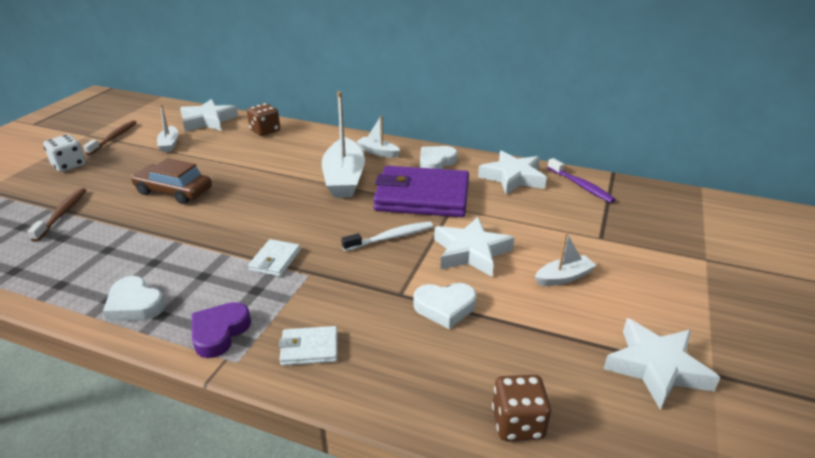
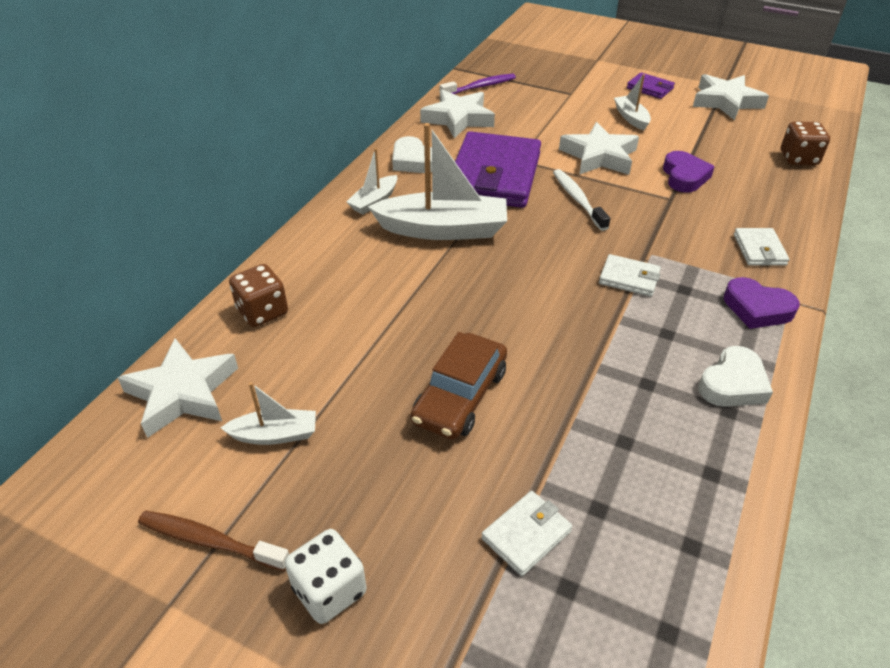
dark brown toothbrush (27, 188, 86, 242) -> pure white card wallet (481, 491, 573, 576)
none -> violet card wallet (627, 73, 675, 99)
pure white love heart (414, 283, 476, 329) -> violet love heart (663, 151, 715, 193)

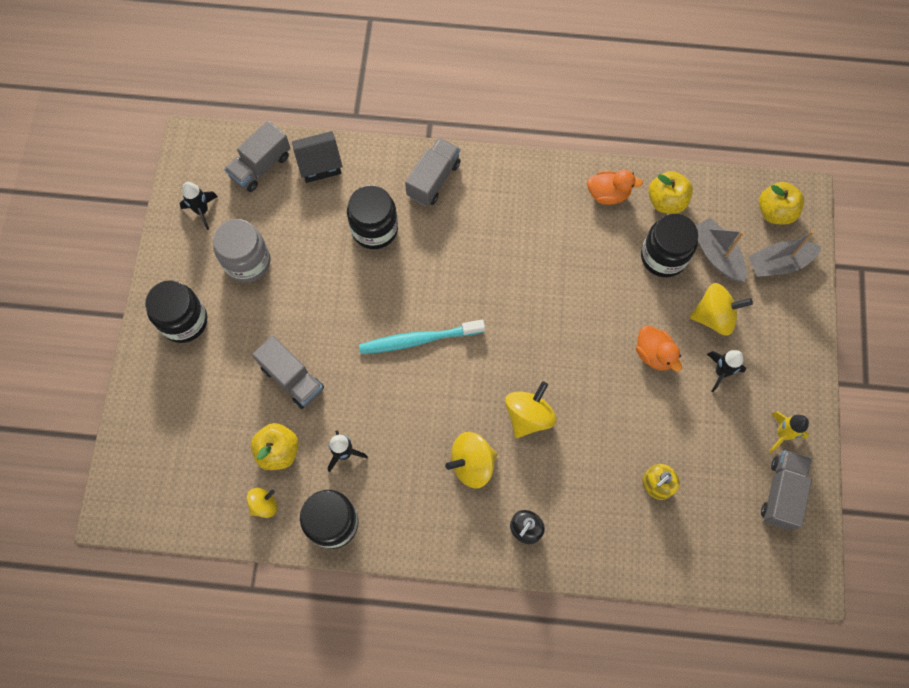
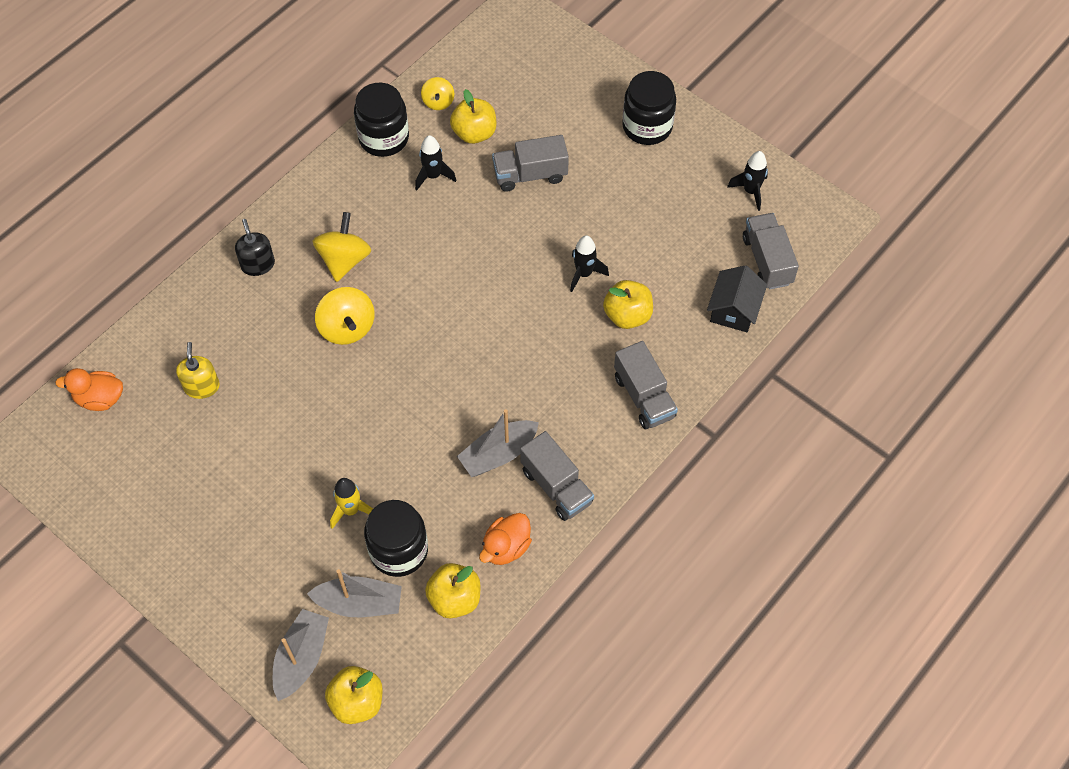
orange-coloured toy duck (636, 326, 682, 372) -> orange-coloured toy duck (55, 368, 123, 411), shifted
bright yellow toy rocket (769, 411, 809, 453) -> bright yellow toy rocket (330, 478, 373, 529), shifted
none -> gray toy boat (457, 409, 539, 477)
gray toy truck (761, 450, 812, 530) -> gray toy truck (520, 431, 594, 521), shifted
ebony toy rocket (707, 350, 746, 392) -> ebony toy rocket (570, 235, 609, 292), shifted
ebony jam jar (347, 185, 398, 249) -> bright yellow apple fruit (603, 280, 653, 329)
gray jam jar (213, 219, 270, 283) -> none
aqua toothbrush (359, 320, 485, 354) -> none
bright yellow toy top (690, 283, 753, 336) -> none

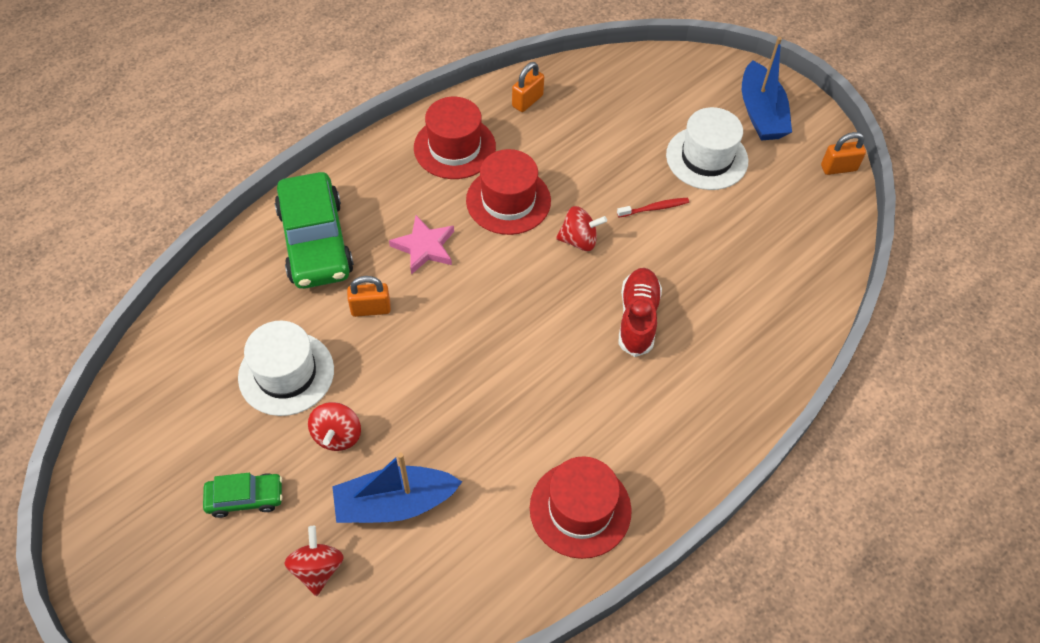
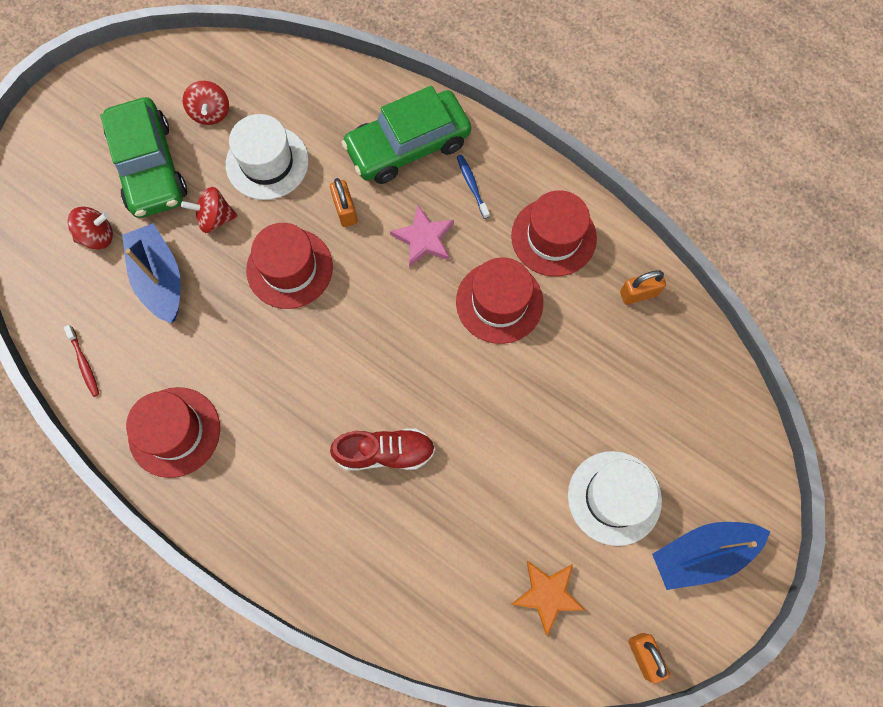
red toothbrush (617, 198, 689, 217) -> red toothbrush (64, 325, 99, 397), shifted
emerald automobile (203, 473, 283, 518) -> emerald automobile (100, 97, 187, 218), x1.96
red toy top (556, 206, 607, 251) -> red toy top (183, 81, 229, 125), shifted
none -> red tall hat (246, 223, 333, 309)
none -> blue toothbrush (457, 155, 490, 219)
none -> orange-coloured star shape (511, 561, 586, 636)
orange-coloured lock (512, 62, 544, 112) -> orange-coloured lock (620, 270, 666, 305), 45 degrees counterclockwise

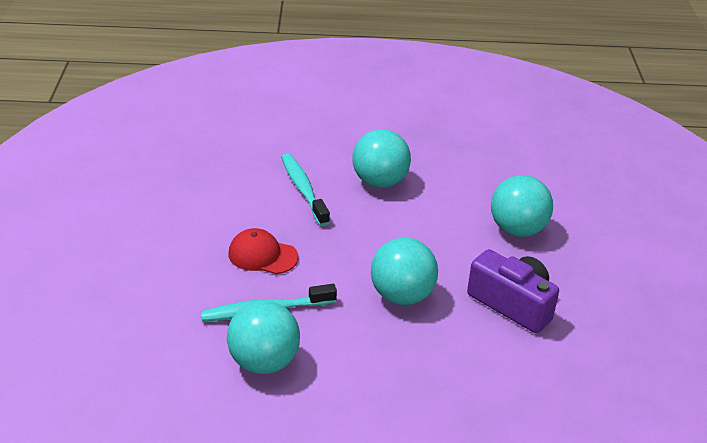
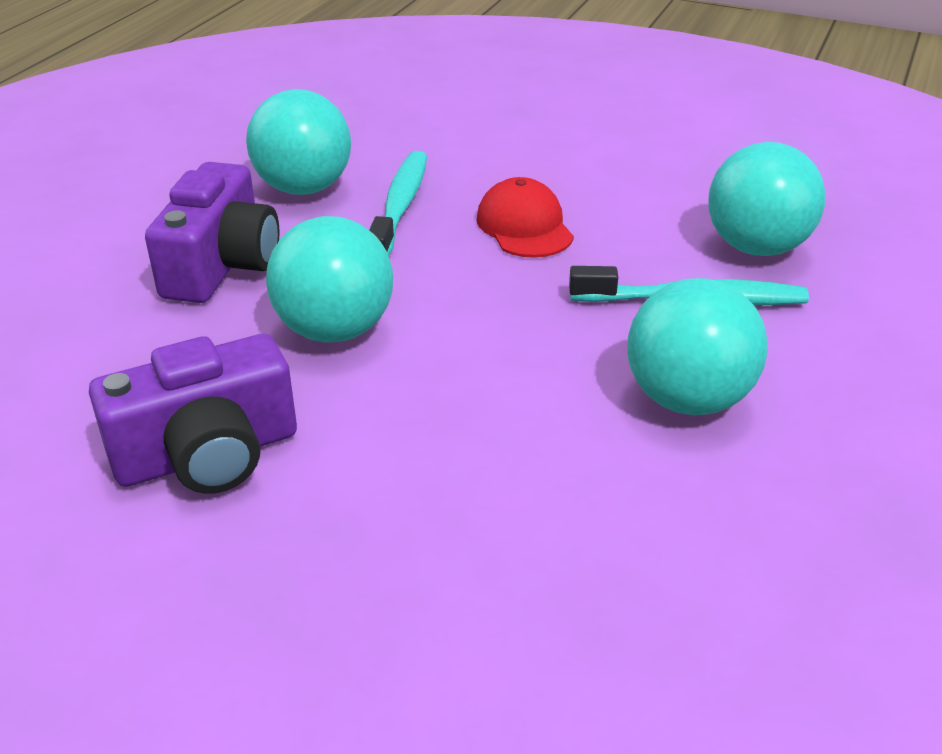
none -> violet compact camera (145, 162, 279, 303)
red cap (228, 228, 298, 274) -> red cap (476, 177, 574, 258), 60 degrees counterclockwise
aqua play ball (491, 175, 553, 237) -> aqua play ball (708, 142, 826, 256), shifted

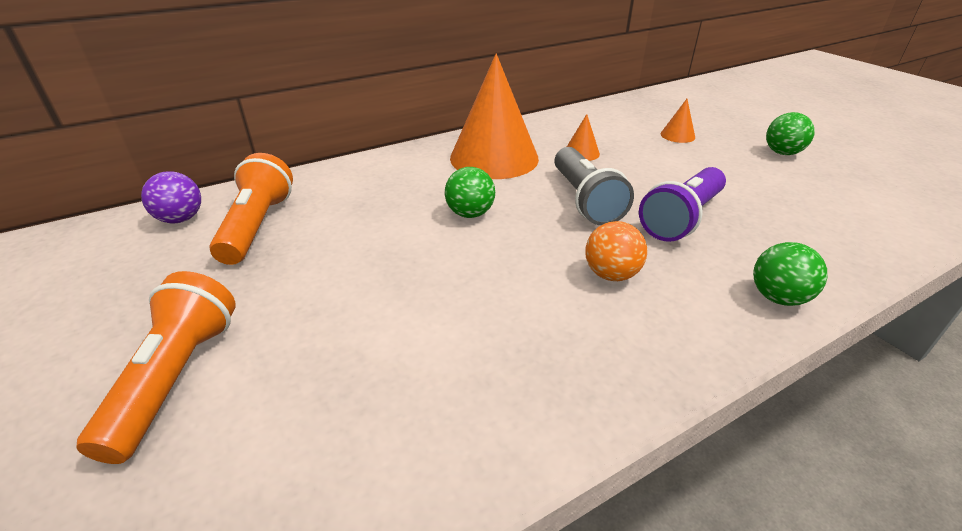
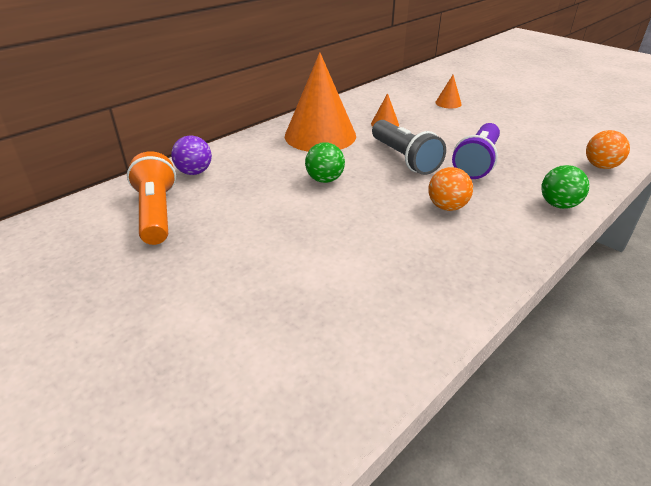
violet play ball (141, 171, 201, 223) -> violet play ball (171, 135, 212, 175), shifted
none -> orange-coloured play ball (586, 130, 630, 169)
orange-coloured flashlight (76, 271, 235, 464) -> none
emerald play ball (766, 112, 815, 155) -> none

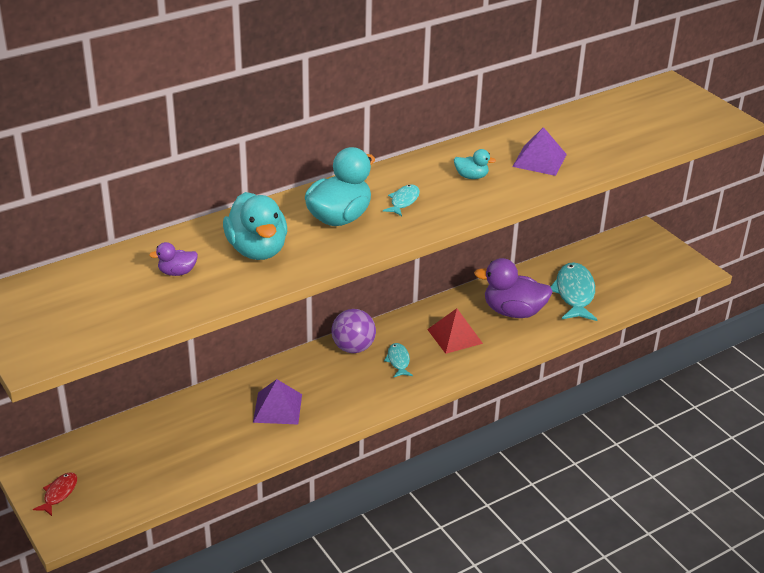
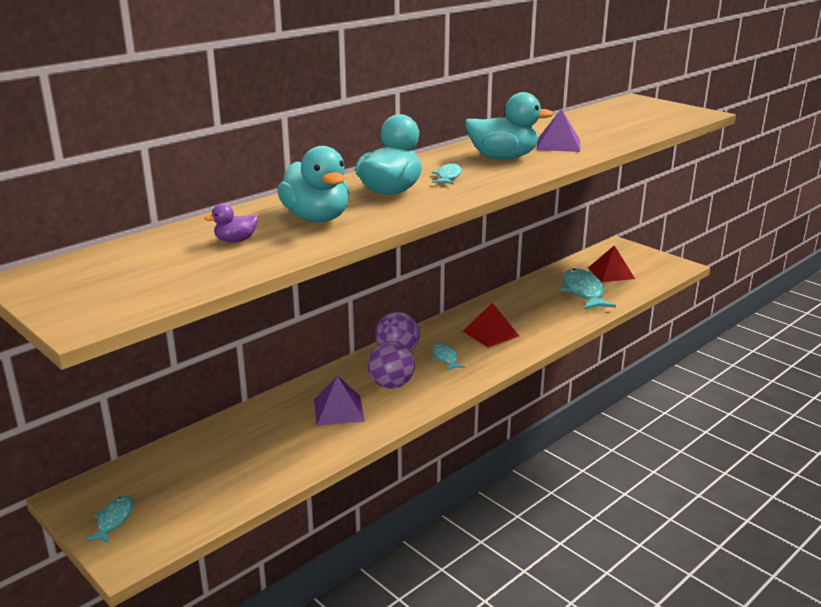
red fish (33, 472, 77, 516) -> aqua fish (85, 496, 134, 543)
none -> violet play ball (367, 341, 415, 389)
aqua toy duck (454, 149, 496, 179) -> aqua toy duck (465, 92, 554, 160), x2.08
none -> red pyramid shape (588, 245, 635, 282)
violet toy duck (474, 258, 553, 318) -> none

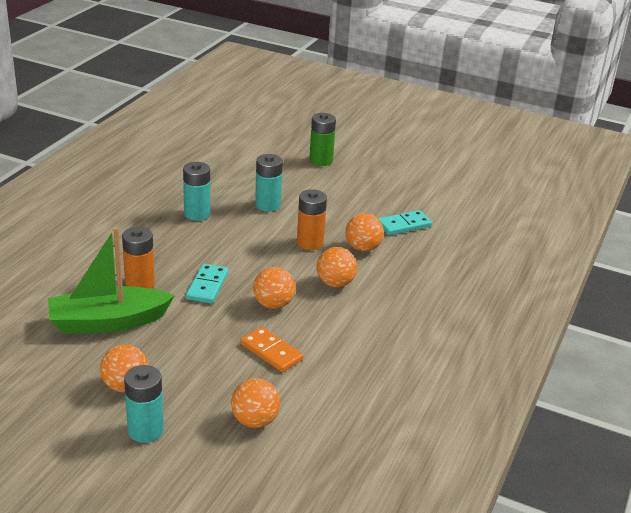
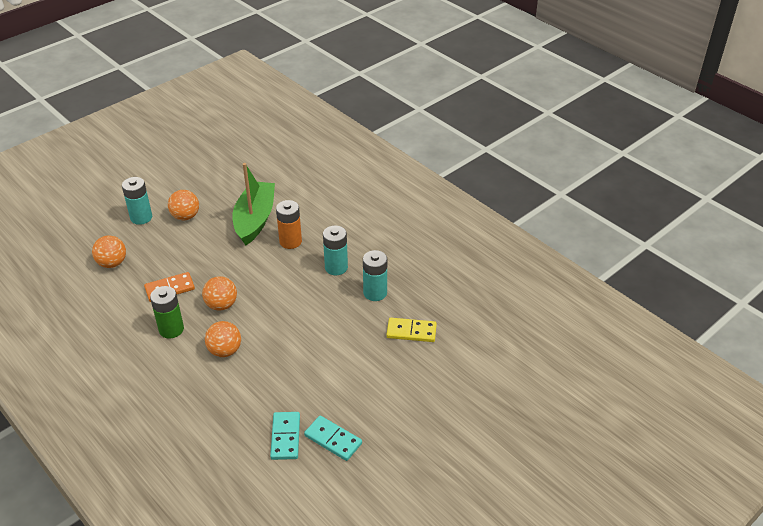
emerald battery (309, 113, 336, 166) -> emerald battery (150, 286, 184, 339), shifted
aqua domino (186, 264, 228, 304) -> aqua domino (304, 416, 362, 461), shifted
aqua battery (255, 154, 283, 212) -> aqua battery (323, 225, 348, 275), shifted
none -> bright yellow domino (386, 318, 437, 342)
orange-coloured battery (297, 189, 327, 250) -> none
orange-coloured play ball (345, 213, 384, 251) -> none

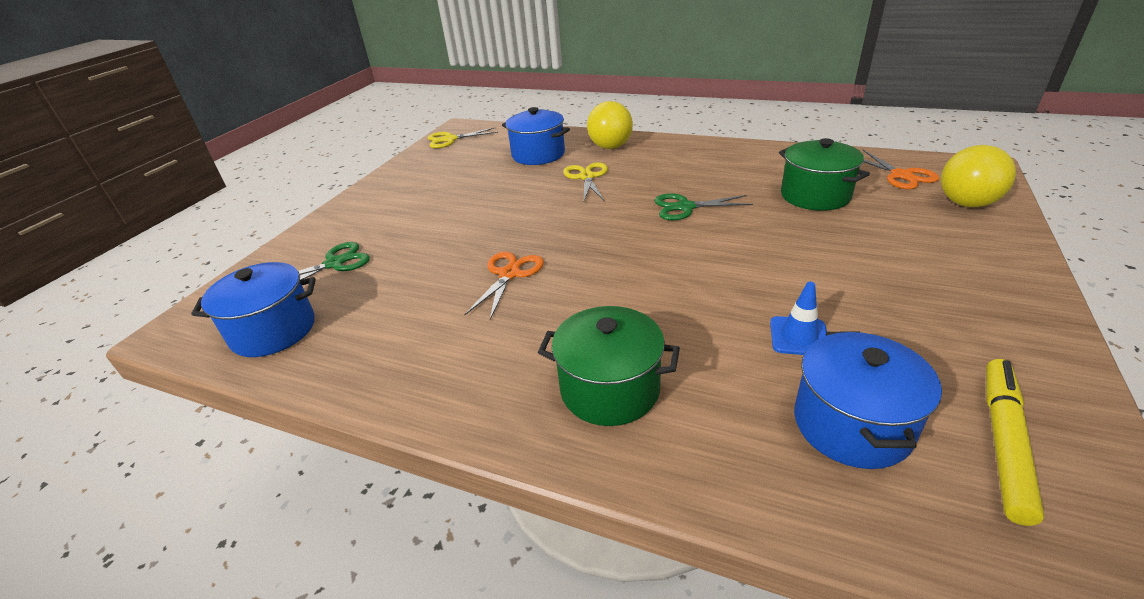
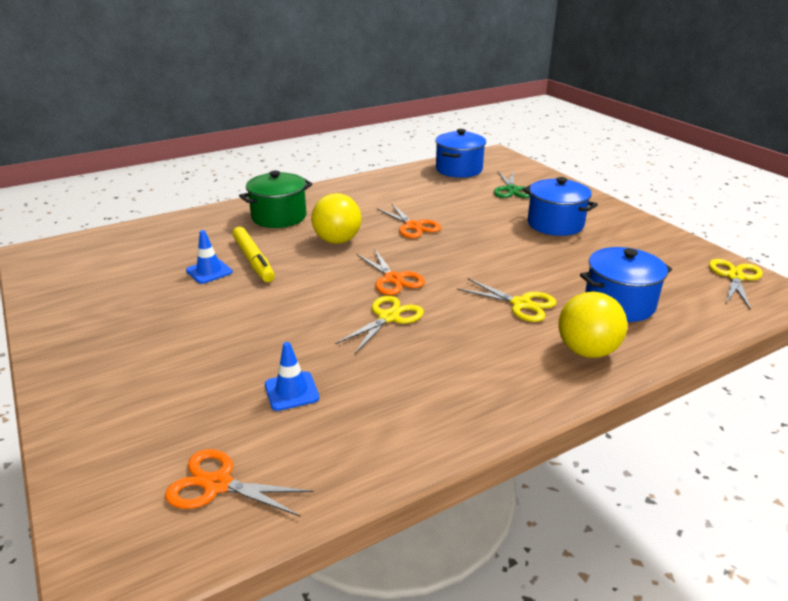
bright yellow felt pen (986, 359, 1045, 526) -> bright yellow felt pen (232, 227, 275, 282), shifted
emerald stockpot (779, 138, 870, 211) -> blue safety cone (265, 342, 319, 411)
bright yellow play ball (941, 145, 1016, 207) -> bright yellow play ball (311, 193, 361, 244), shifted
emerald pair of scissors (654, 193, 753, 221) -> bright yellow pair of scissors (335, 295, 424, 354)
none -> orange-coloured pair of scissors (356, 248, 425, 295)
blue stockpot (794, 331, 942, 469) -> blue stockpot (523, 177, 598, 236), shifted

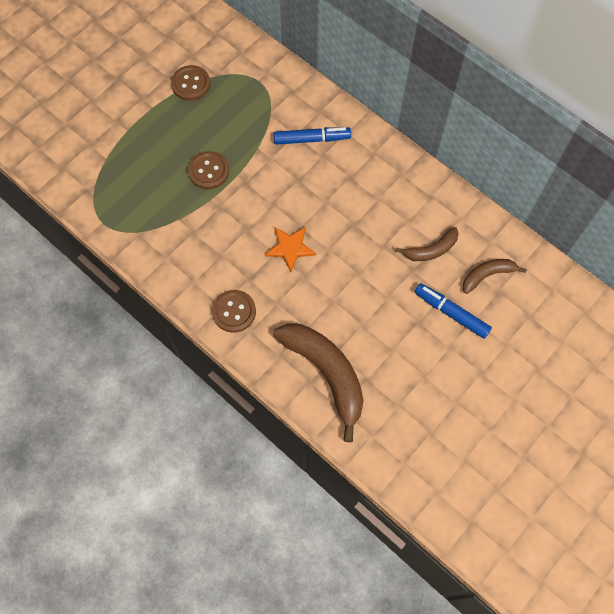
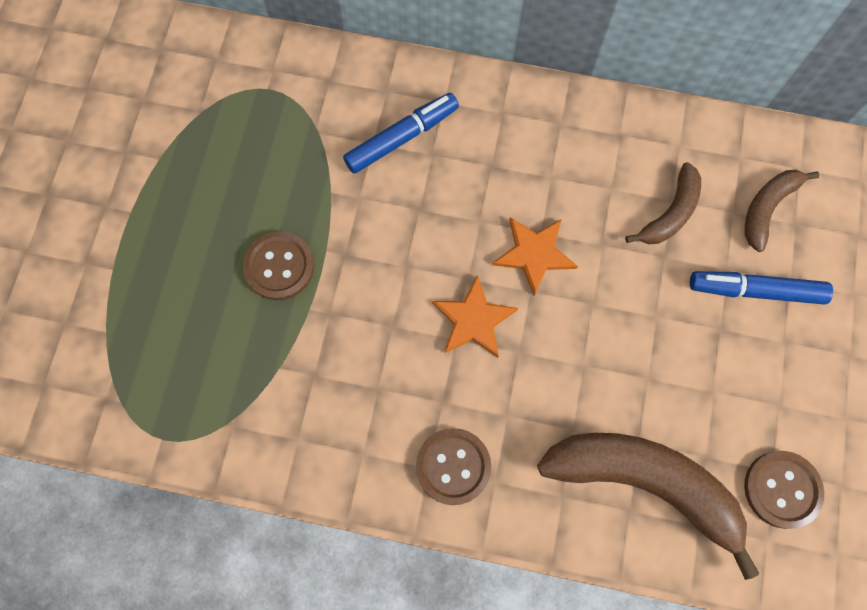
none -> orange-coloured star shape (492, 217, 578, 296)
dark brown shirt button (171, 65, 210, 101) -> dark brown shirt button (744, 451, 824, 529), shifted

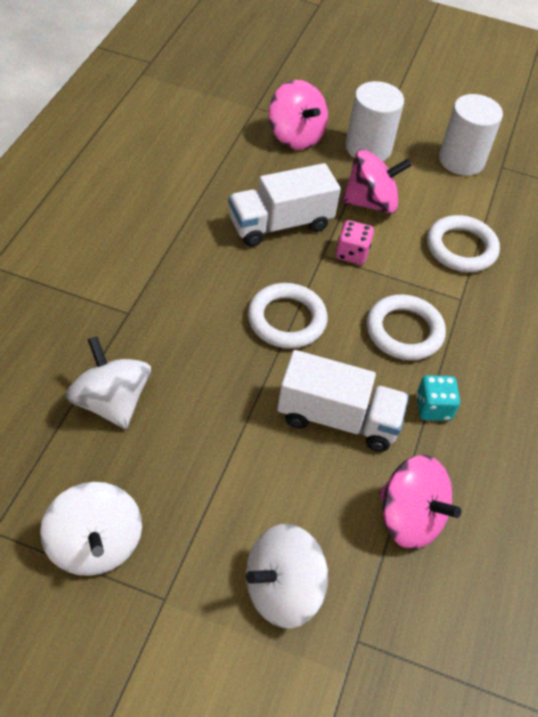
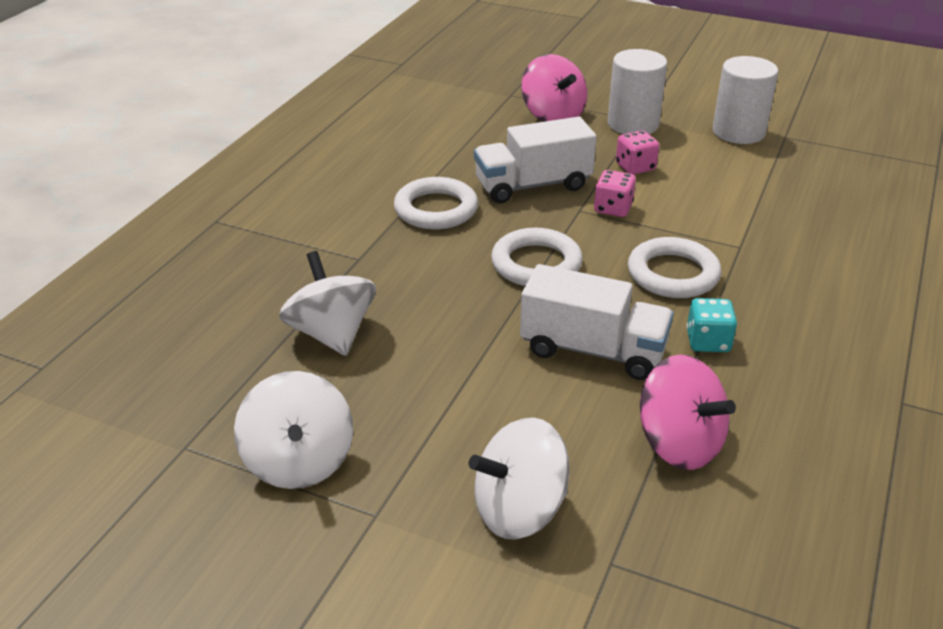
pure white ring (427, 215, 500, 272) -> pure white ring (394, 177, 478, 229), shifted
rosy toy top (342, 150, 412, 214) -> rosy game die (616, 130, 659, 175)

